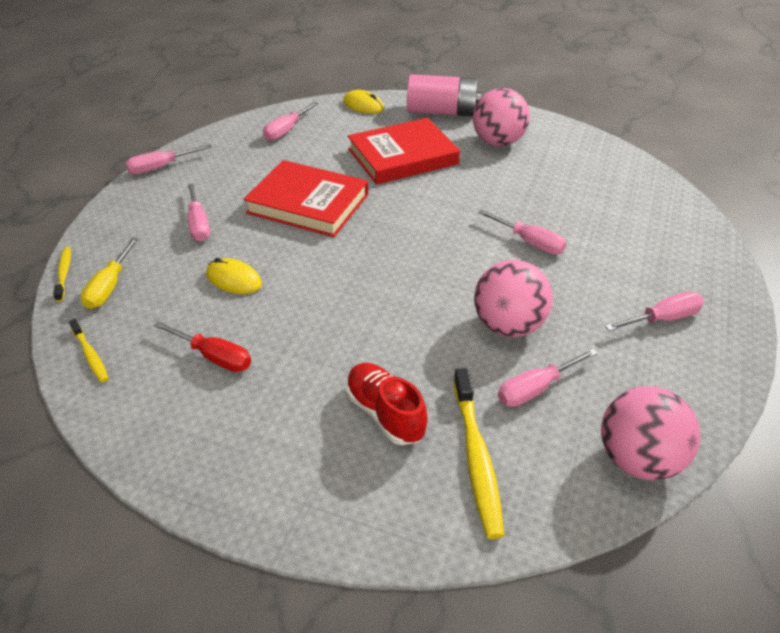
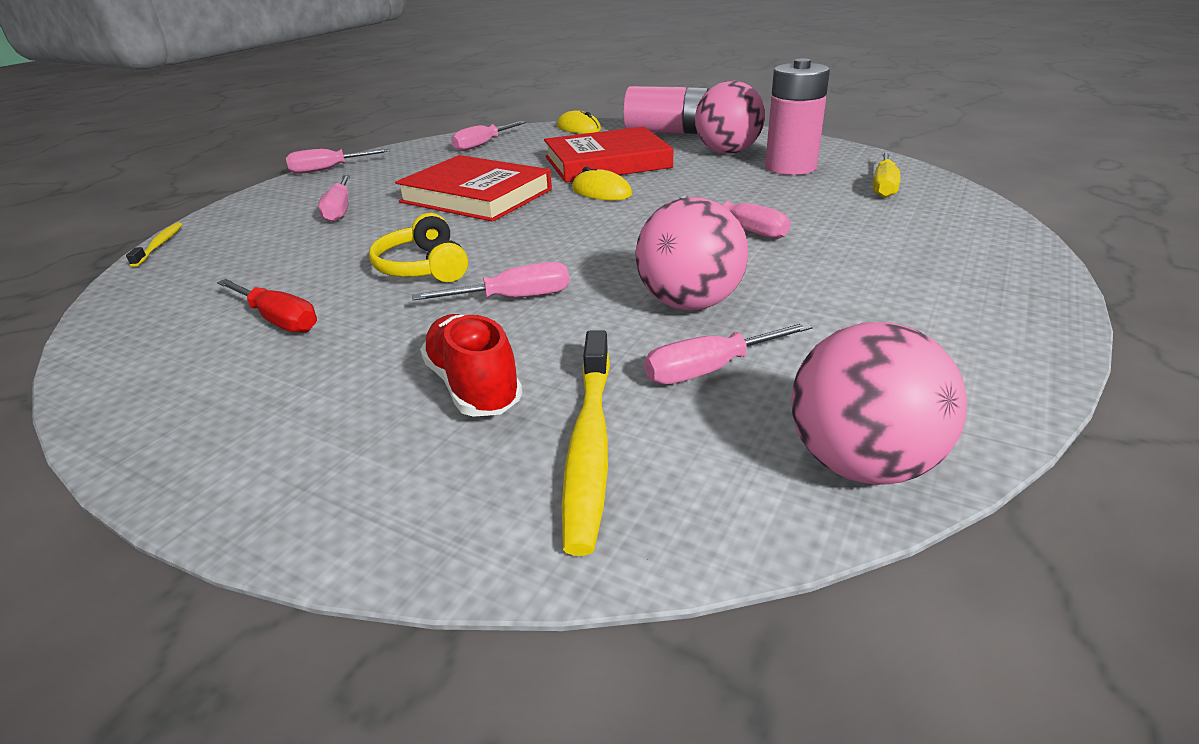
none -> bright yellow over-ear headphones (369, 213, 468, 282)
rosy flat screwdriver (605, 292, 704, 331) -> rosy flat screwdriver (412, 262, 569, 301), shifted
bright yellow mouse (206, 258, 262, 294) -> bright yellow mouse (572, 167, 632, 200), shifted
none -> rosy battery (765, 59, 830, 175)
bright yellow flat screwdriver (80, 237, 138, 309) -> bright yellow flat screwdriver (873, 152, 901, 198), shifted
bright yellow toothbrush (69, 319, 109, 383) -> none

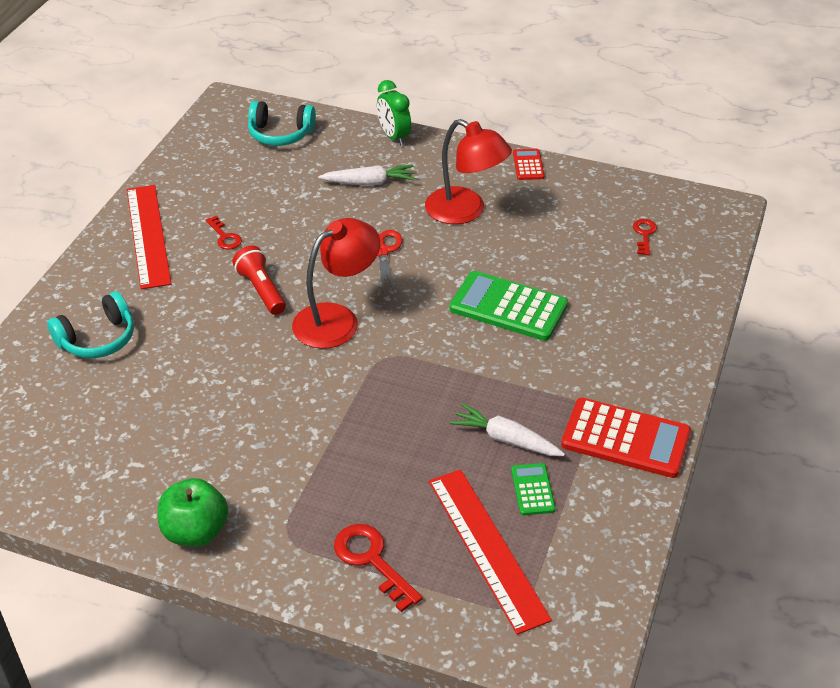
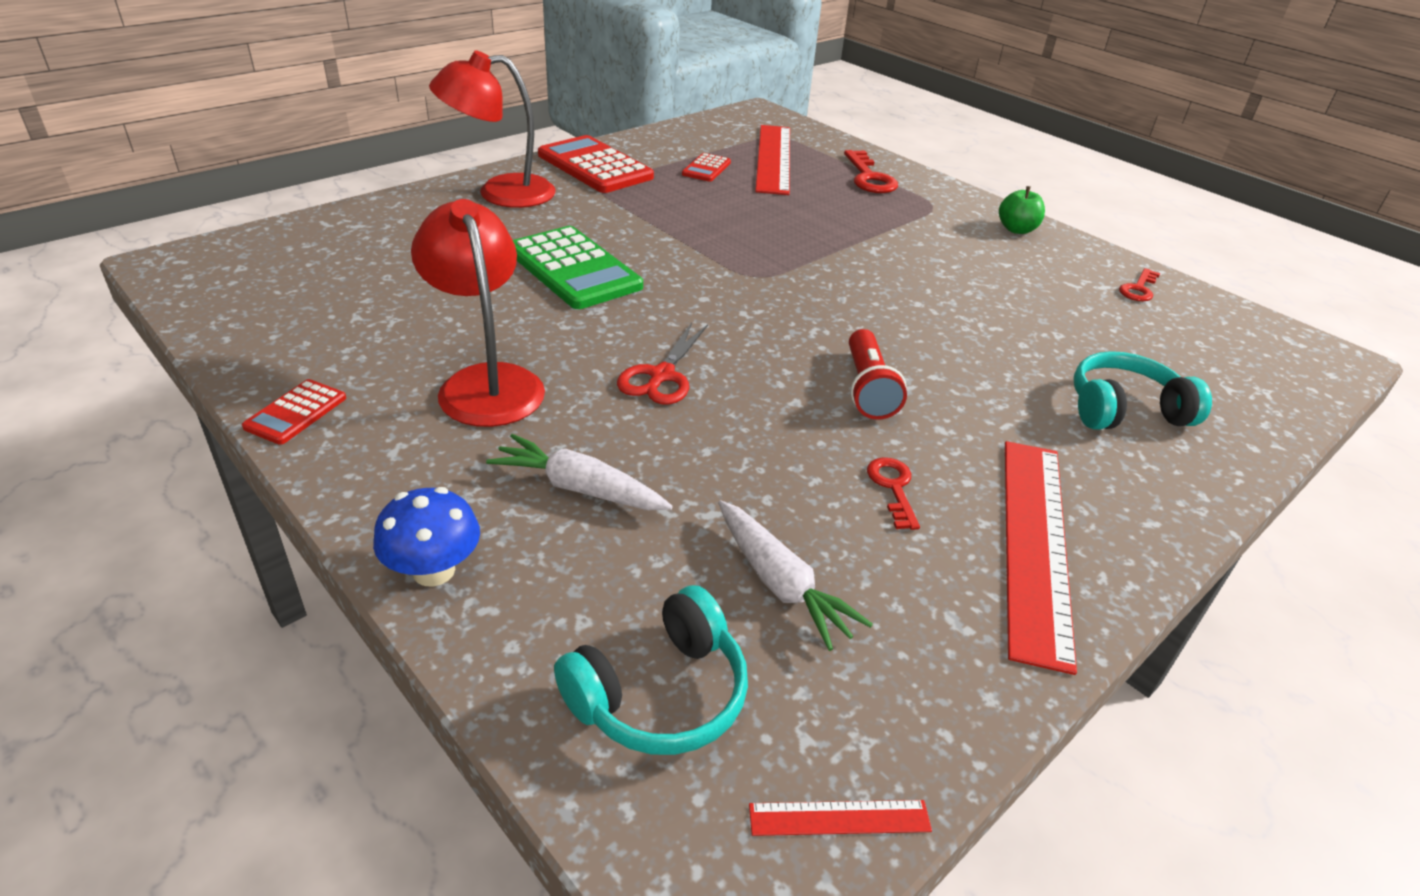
emerald alarm clock (377, 80, 411, 146) -> blue fungus (373, 487, 480, 587)
red desk lamp (292, 218, 380, 349) -> red desk lamp (429, 50, 556, 208), shifted
aqua over-ear headphones (248, 101, 316, 146) -> aqua over-ear headphones (554, 585, 748, 755), 105 degrees clockwise
emerald pocket calculator (511, 463, 556, 515) -> red pocket calculator (682, 153, 731, 182)
pure white root vegetable (450, 403, 565, 456) -> pure white root vegetable (718, 500, 873, 651), shifted
none -> red straightedge (749, 800, 932, 836)
emerald apple fruit (158, 478, 228, 547) -> emerald apple fruit (999, 186, 1045, 234), x0.66
red door key (633, 219, 657, 255) -> red door key (1119, 268, 1160, 301), shifted

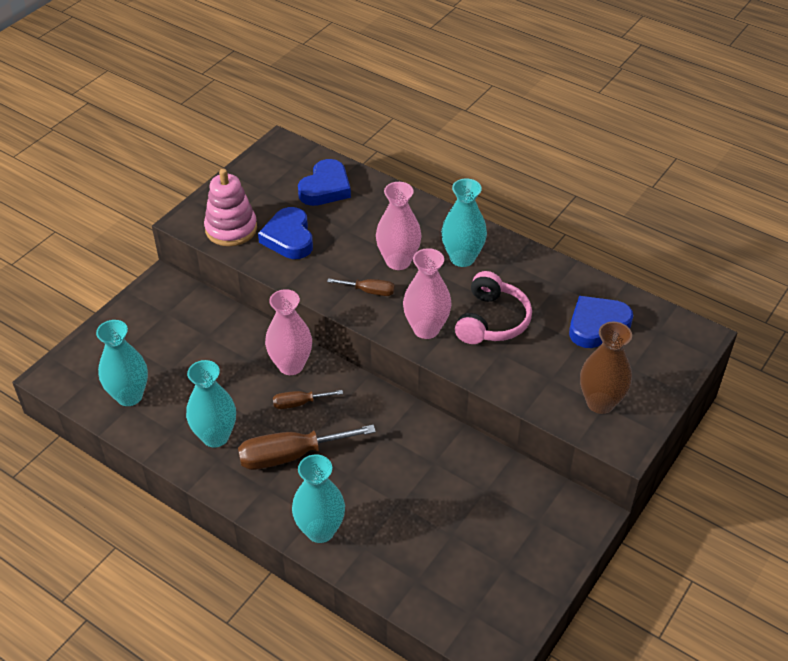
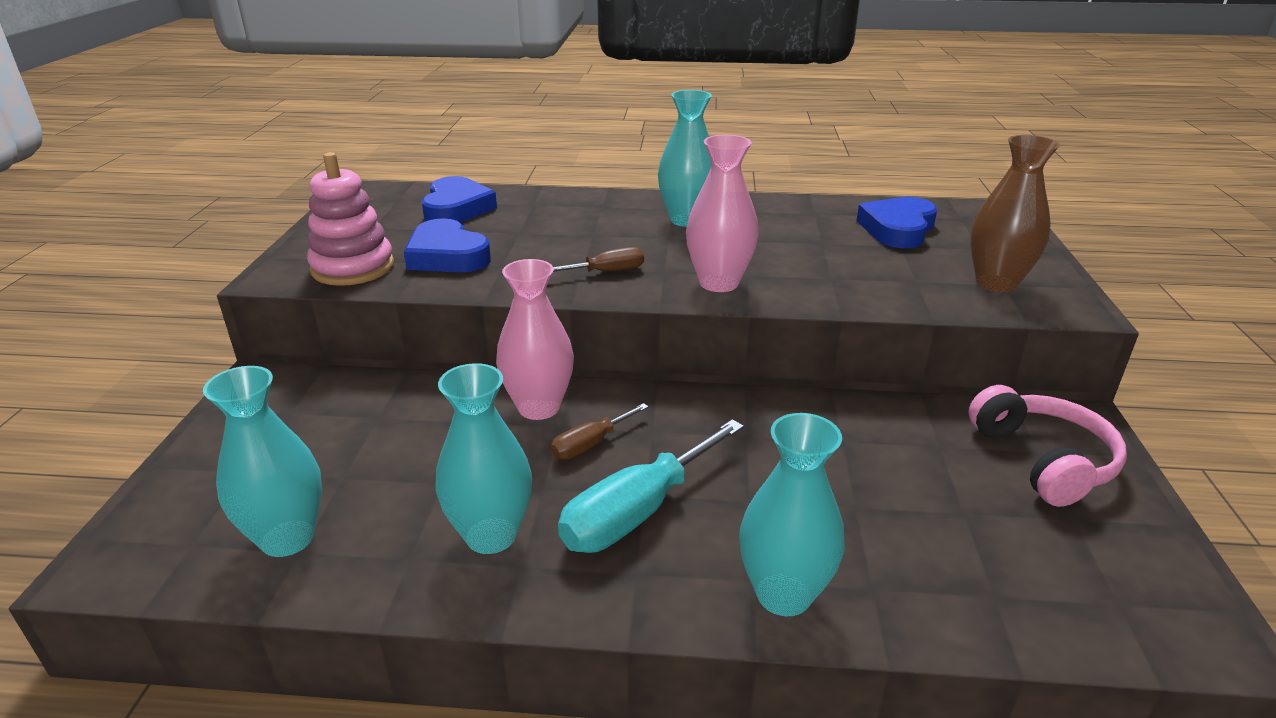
dark brown flat screwdriver (238, 425, 376, 470) -> aqua flat screwdriver (558, 419, 744, 553)
rosy over-ear headphones (455, 271, 532, 344) -> rosy over-ear headphones (968, 385, 1127, 507), shifted
rosy flower vase (376, 182, 422, 270) -> none

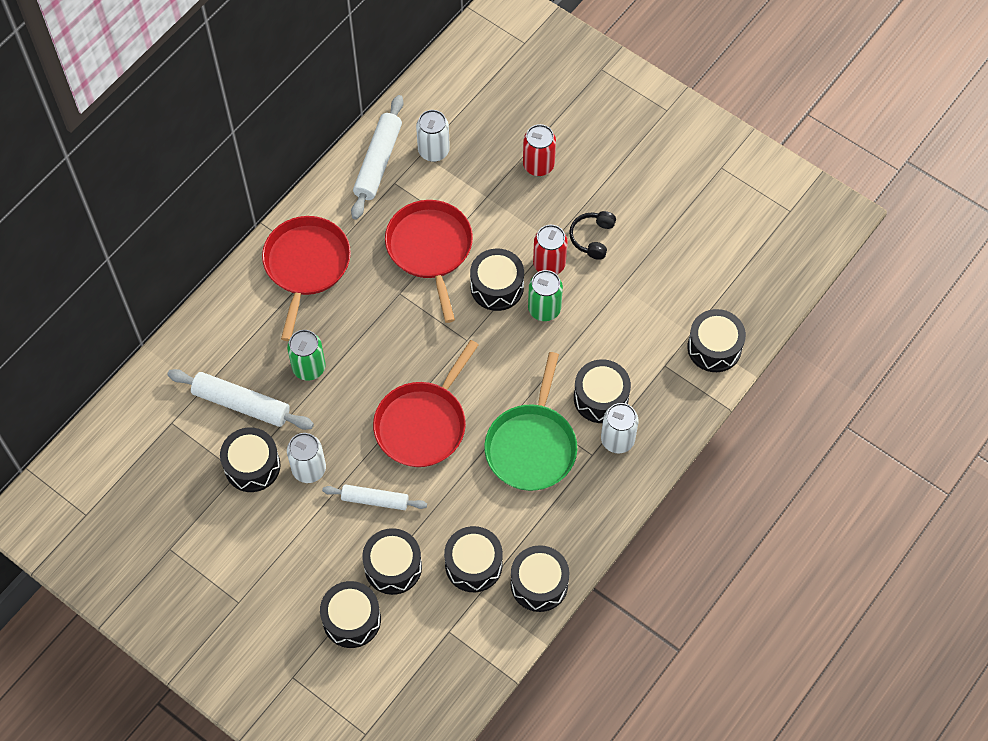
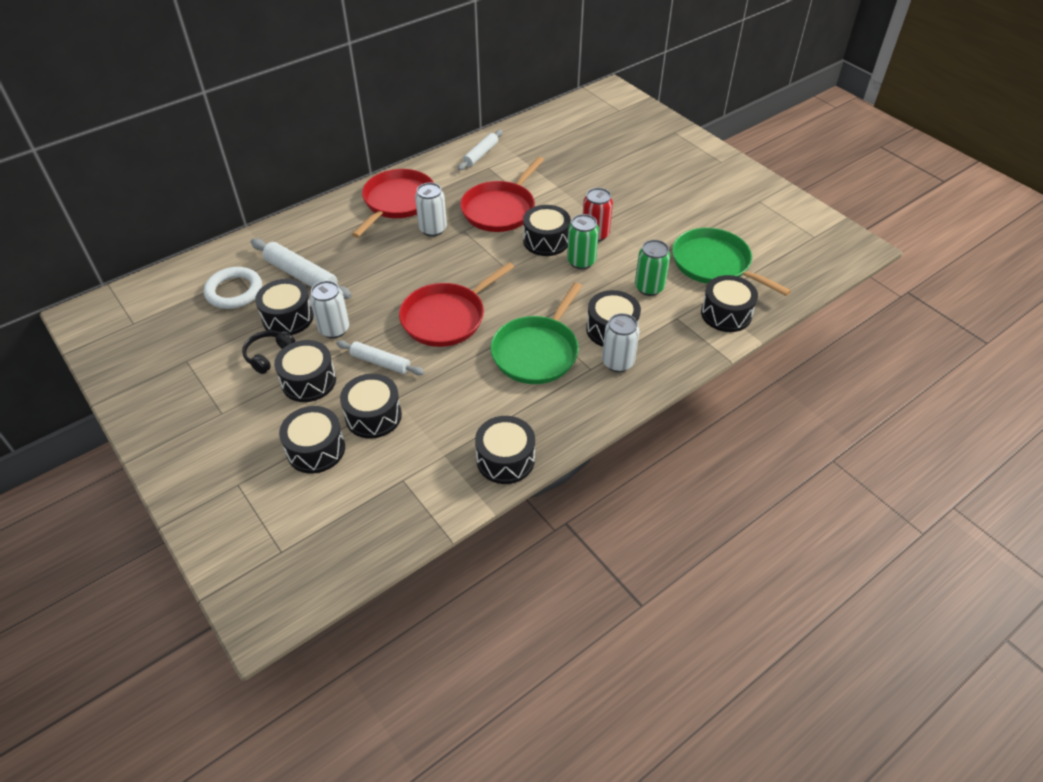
none -> pure white ring (204, 267, 262, 309)
ebony over-ear headphones (569, 211, 616, 260) -> ebony over-ear headphones (242, 331, 295, 374), shifted
ebony drum (444, 526, 503, 592) -> ebony drum (274, 340, 336, 402), shifted
pure white tin (416, 110, 450, 162) -> pure white tin (415, 183, 447, 237), shifted
pure white pastry roller (351, 95, 404, 220) -> pure white pastry roller (458, 130, 503, 170), x0.65
red skillet (385, 200, 473, 323) -> red skillet (460, 157, 544, 232), 150 degrees counterclockwise
emerald tin (287, 330, 326, 381) -> emerald tin (635, 240, 670, 296), shifted
none -> emerald skillet (672, 228, 791, 296)
red tin (523, 124, 556, 176) -> none

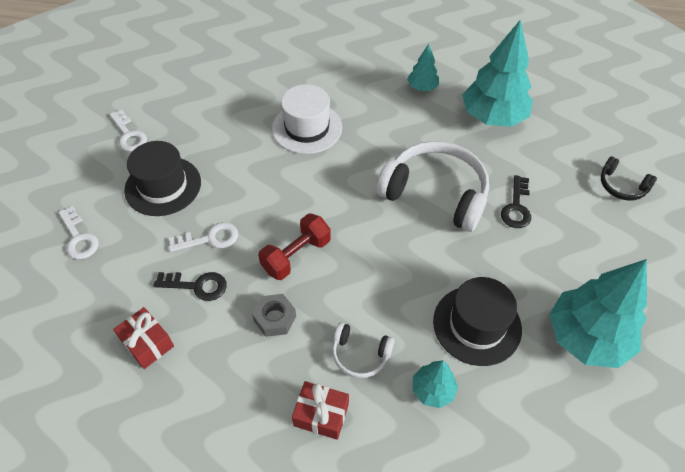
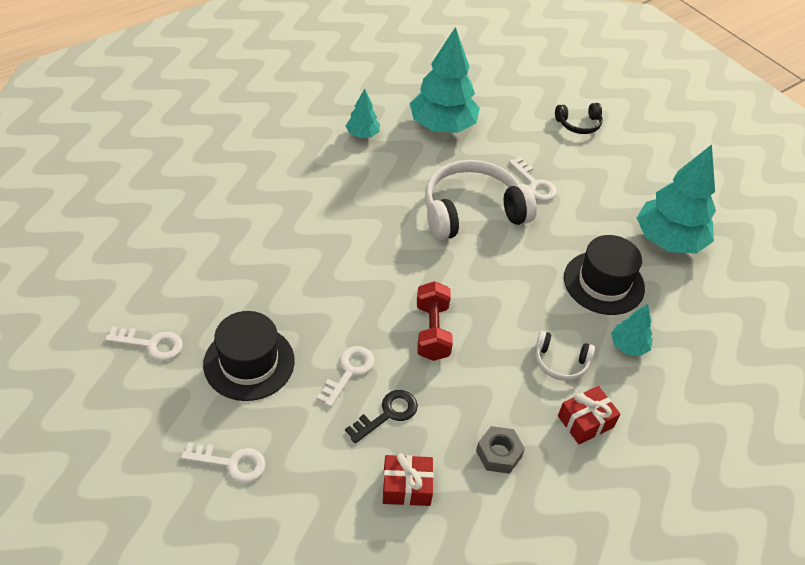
gray hexagon nut (252, 294, 296, 337) -> gray hexagon nut (476, 426, 525, 474), shifted
ebony door key (501, 175, 531, 228) -> pure white door key (509, 157, 557, 201)
pure white over-ear headphones (332, 322, 395, 378) -> pure white over-ear headphones (535, 331, 595, 381), 45 degrees clockwise
pure white tall hat (272, 84, 342, 154) -> none

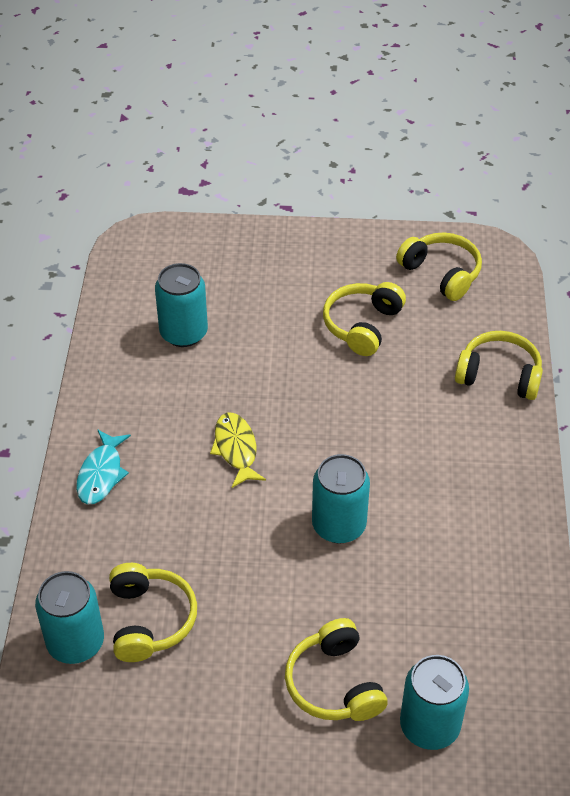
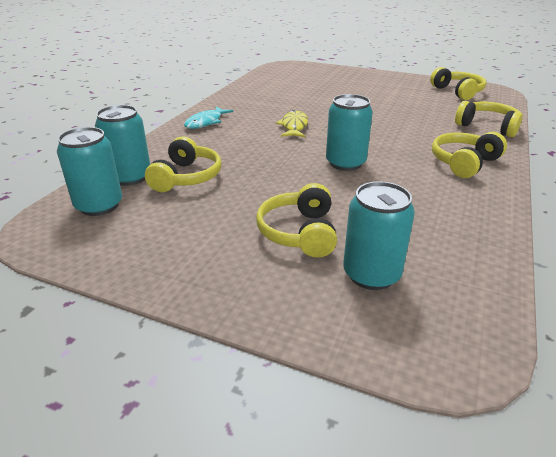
aqua tin (155, 263, 208, 347) -> aqua tin (57, 127, 122, 216), shifted
bright yellow over-ear headphones (323, 282, 406, 356) -> bright yellow over-ear headphones (432, 132, 507, 178), shifted

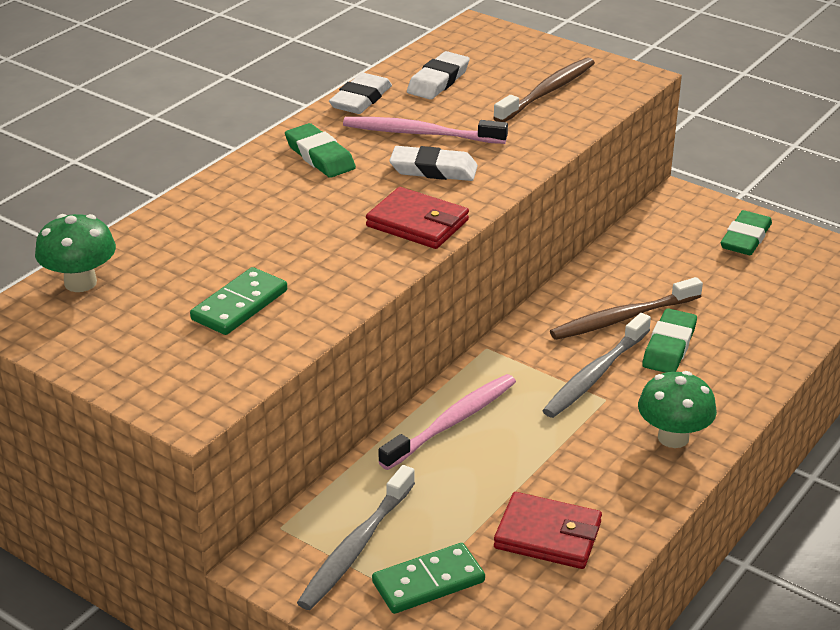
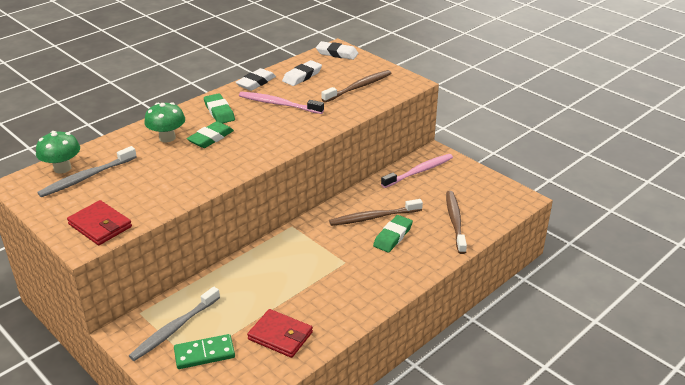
gray toothbrush (542, 313, 651, 418) -> gray toothbrush (37, 146, 137, 197), shifted
red card wallet (366, 187, 469, 249) -> red card wallet (67, 200, 132, 245), shifted
emerald fungus (638, 371, 717, 448) -> emerald fungus (144, 102, 185, 142), shifted
emerald gum eraser (721, 210, 772, 255) -> emerald gum eraser (187, 121, 234, 148), shifted
pure white gum eraser (389, 146, 478, 181) -> pure white gum eraser (316, 41, 358, 60), shifted
rosy toothbrush (378, 374, 516, 470) -> rosy toothbrush (381, 154, 453, 188), shifted
none -> dark brown toothbrush (446, 191, 467, 254)
emerald domino (190, 267, 287, 335) -> none

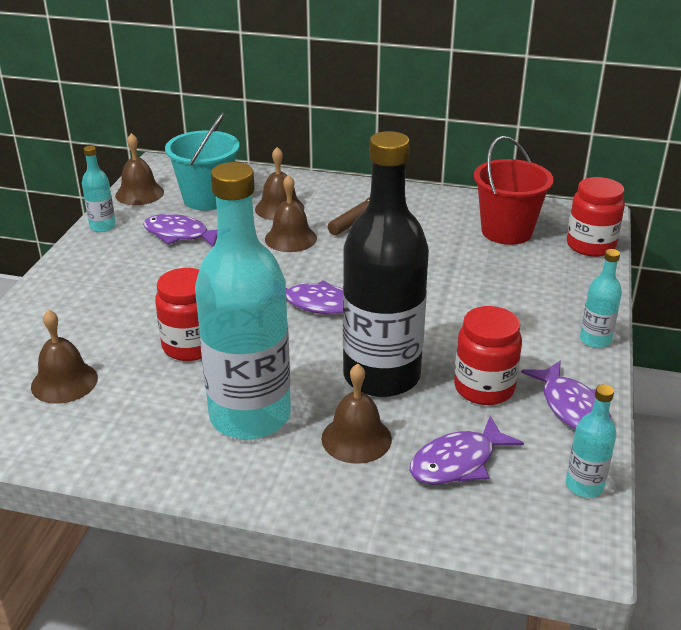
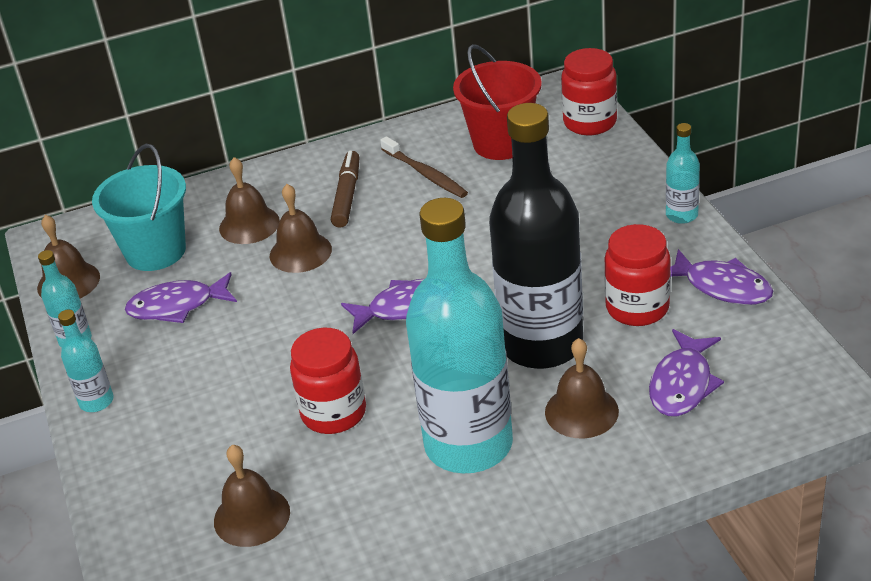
aqua bottle (566, 384, 616, 498) -> aqua bottle (58, 310, 113, 412), shifted
none -> dark brown toothbrush (380, 136, 468, 198)

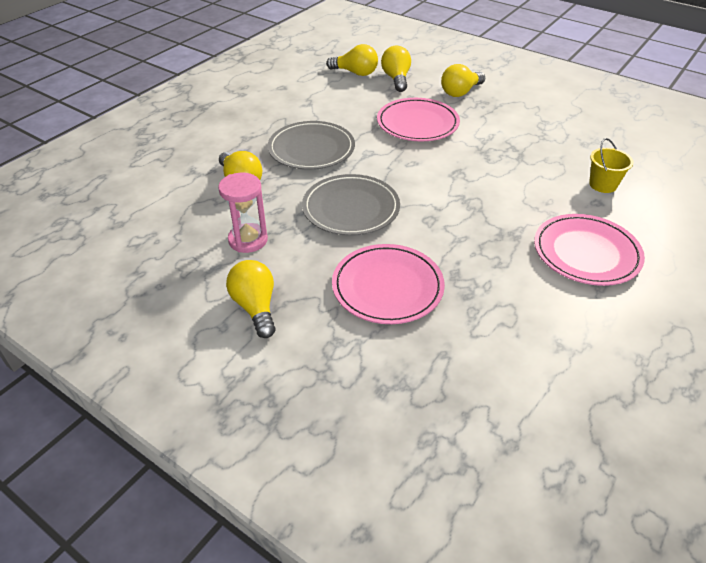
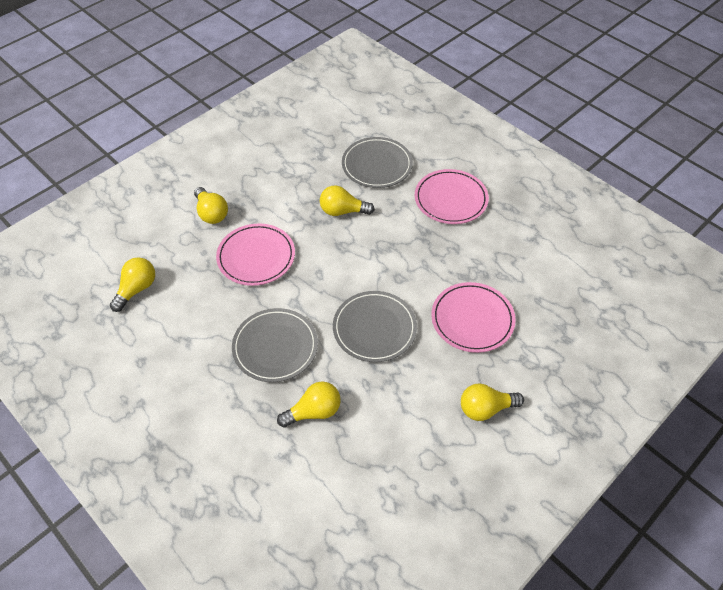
bright yellow bulb (381, 46, 411, 92) -> bright yellow bulb (320, 185, 375, 216), shifted
bright yellow pail (589, 138, 634, 193) -> gray flat dish (342, 137, 413, 188)
rosy sand timer (218, 173, 268, 253) -> none

